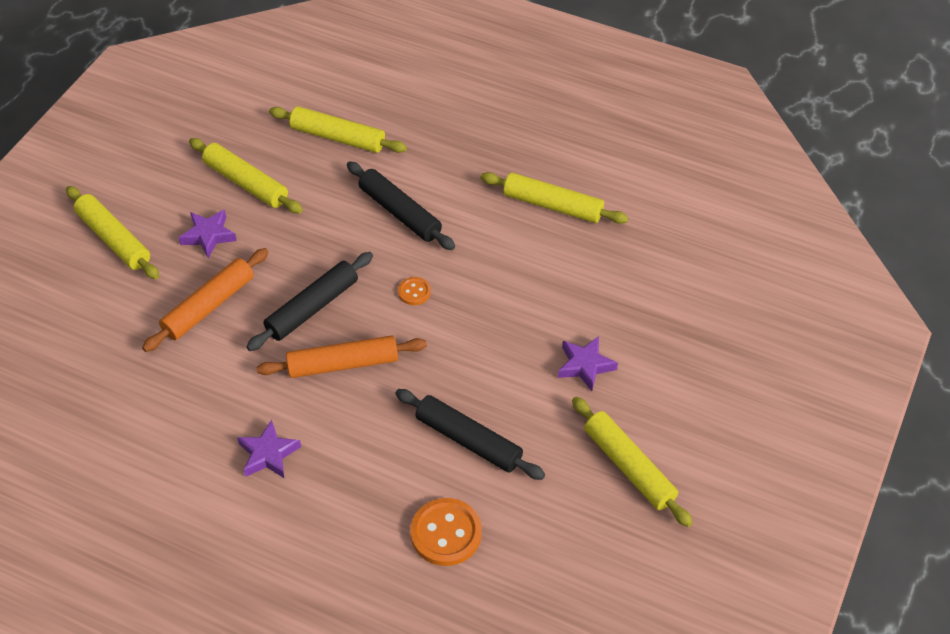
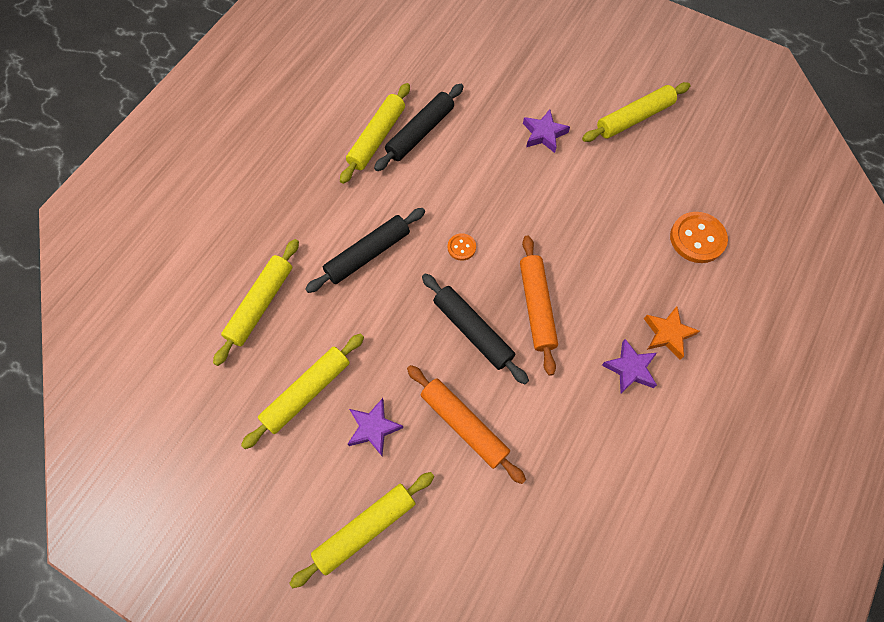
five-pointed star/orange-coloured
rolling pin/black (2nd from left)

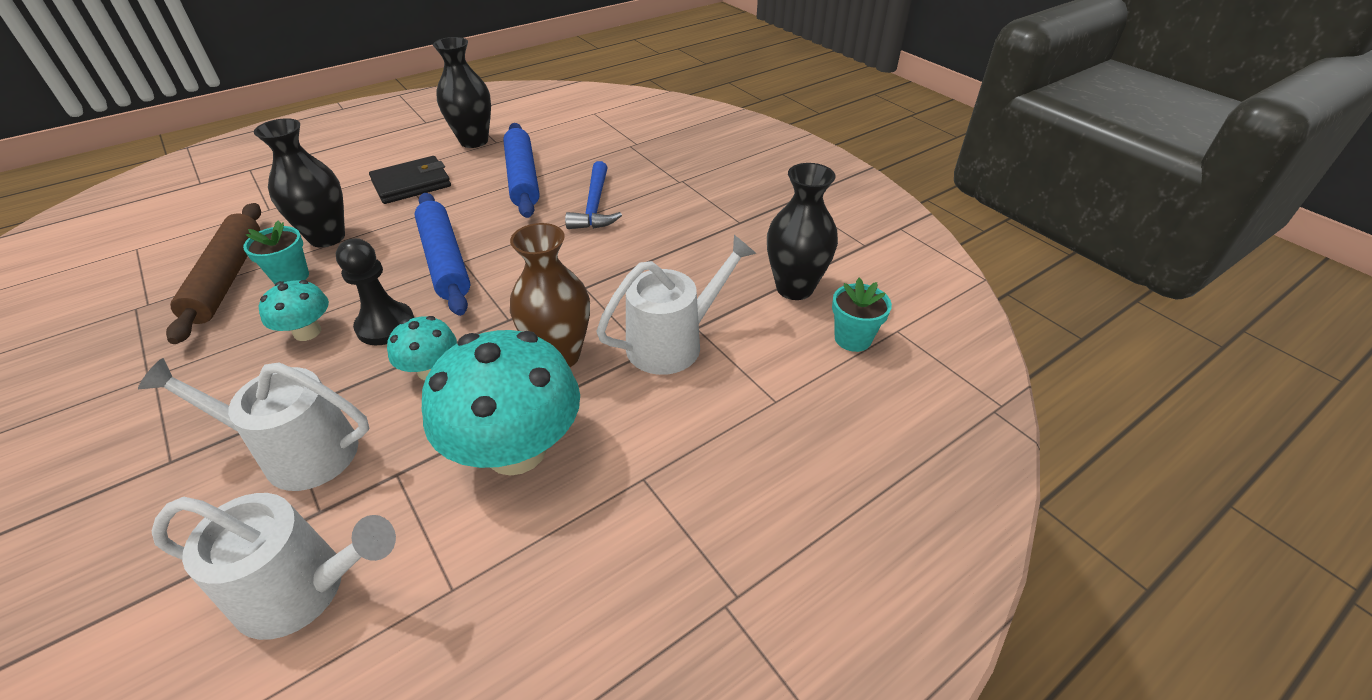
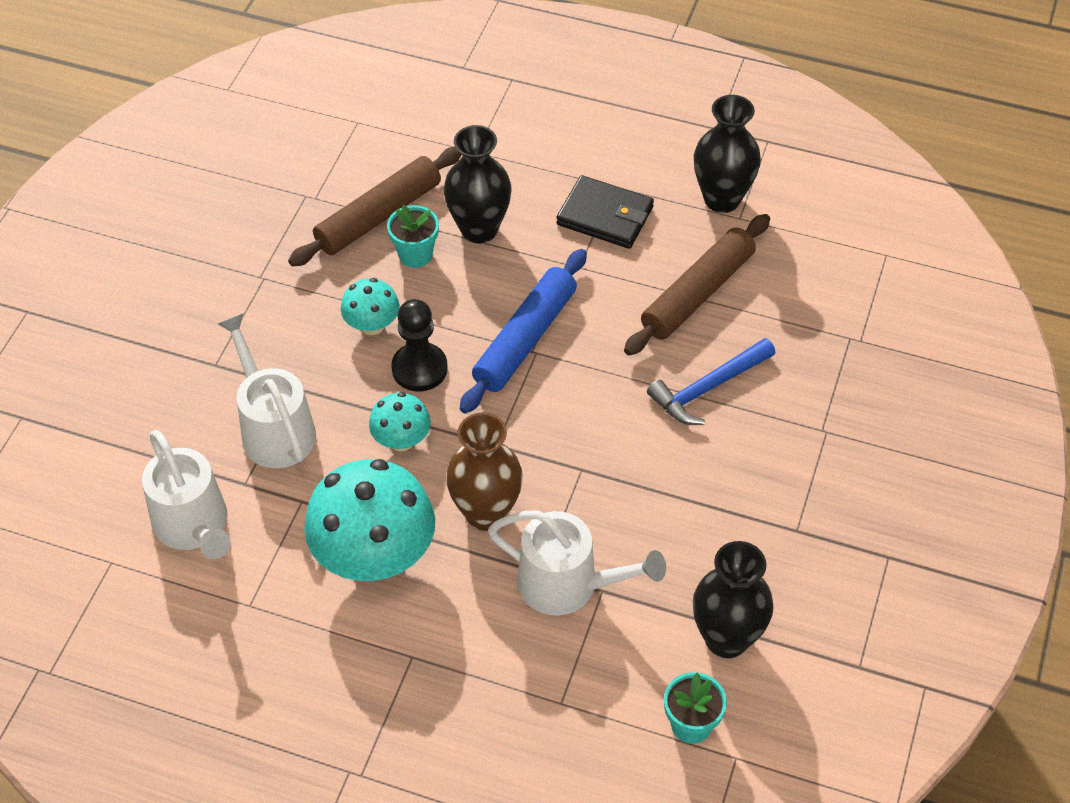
rolling pin/dark brown (2nd from left)

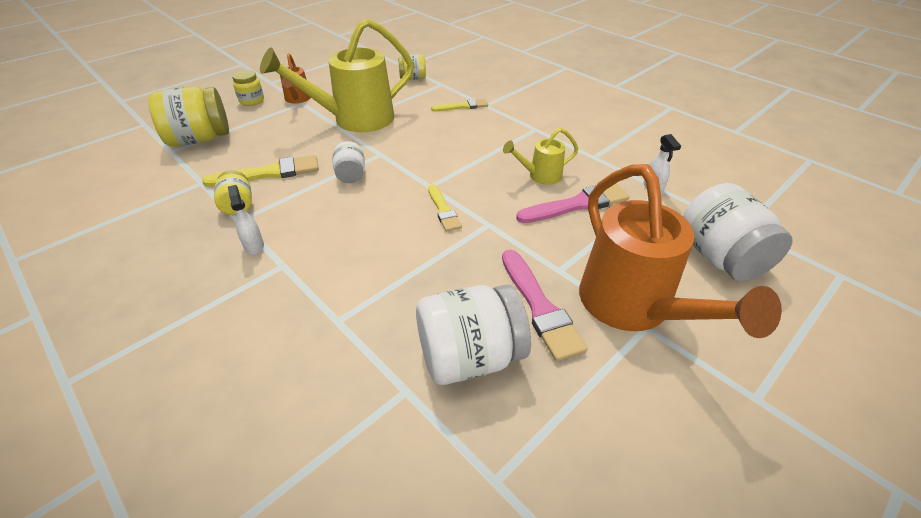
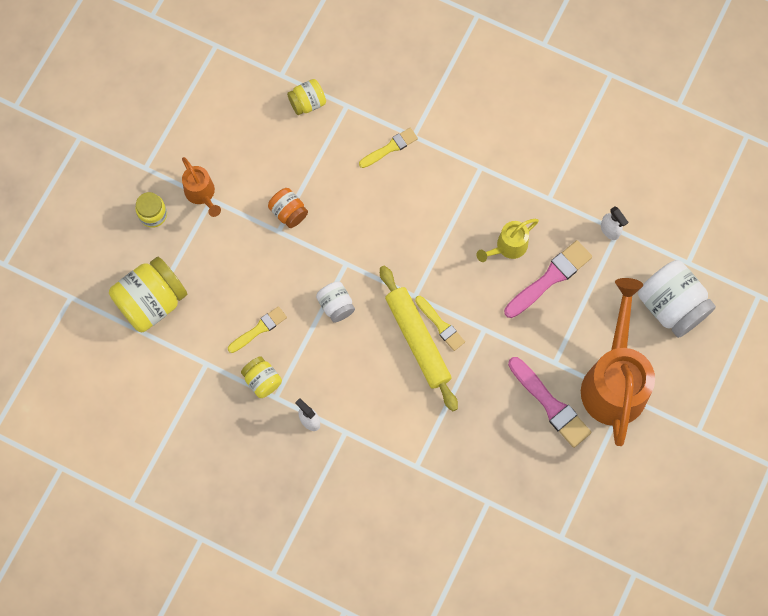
preserve jar/white (2nd from left in the first image)
rolling pin/bright yellow
preserve jar/orange-coloured
watering can/orange-coloured (2nd from left)
paint brush/bright yellow (1st from left)

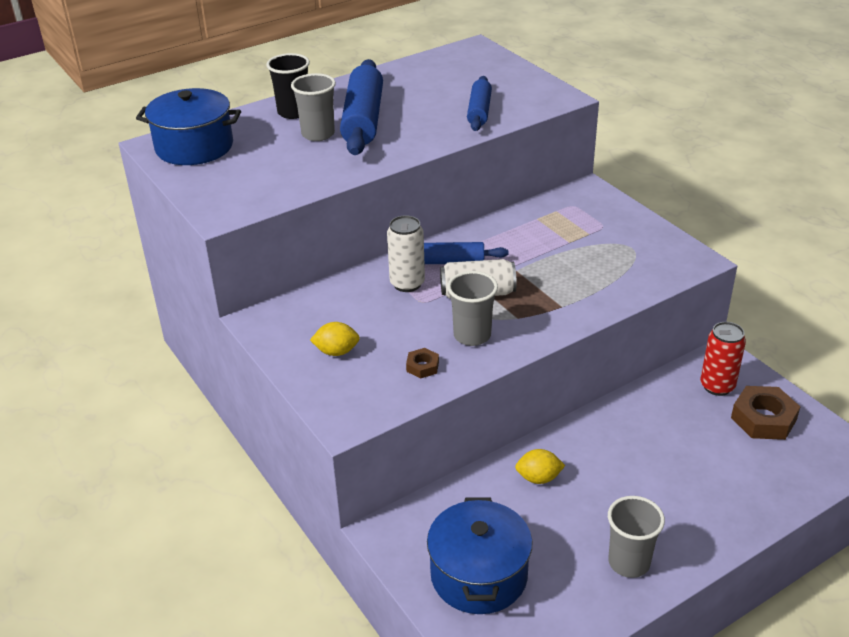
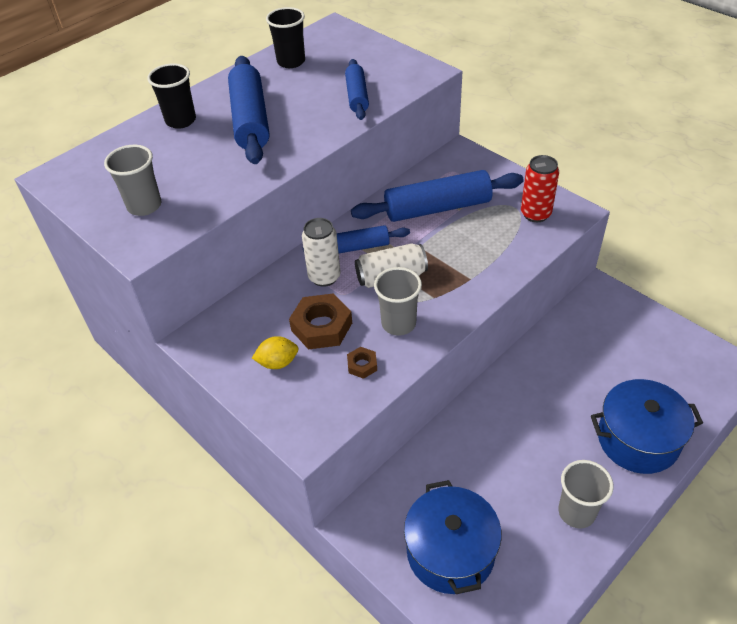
toy lemon/bright yellow (2nd from left in the first image)
cup/black (2nd from left)
rolling pin/royal blue (4th from left)
stockpot/royal blue (2nd from left)
cup/ash-grey (1st from left)
soda can/crimson
hex nut/dark brown (1st from left)

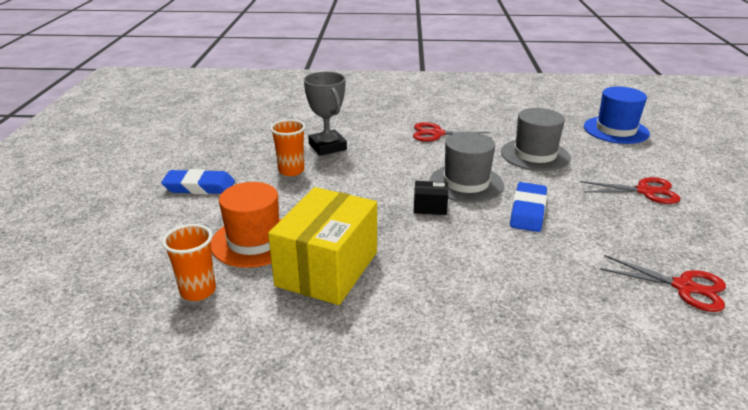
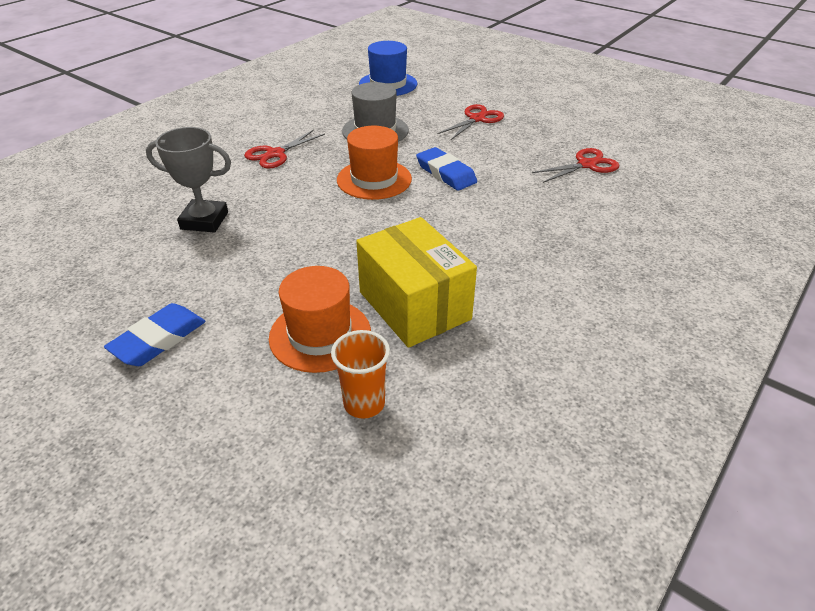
cup/orange-coloured (2nd from left in the first image)
box/black
tall hat/orange-coloured (2nd from left)

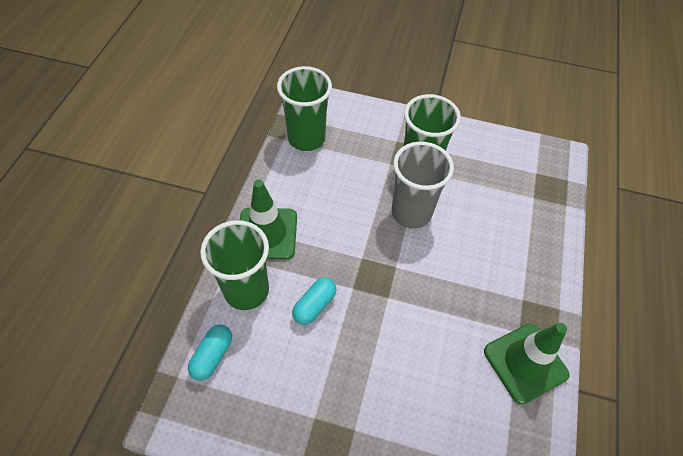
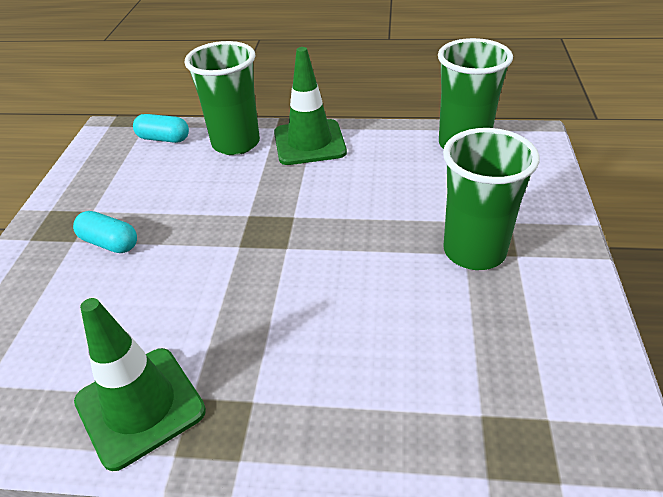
cup/ash-grey
pill shape/turquoise (1st from left)

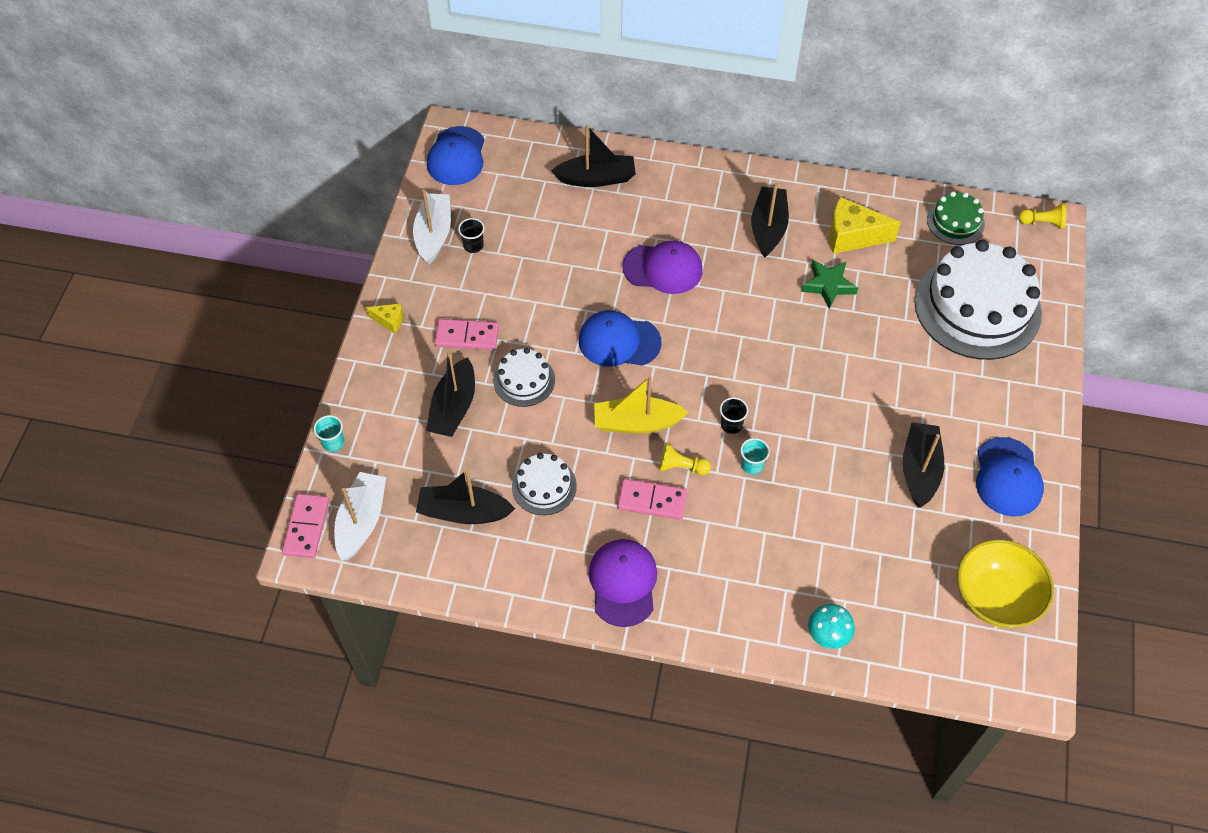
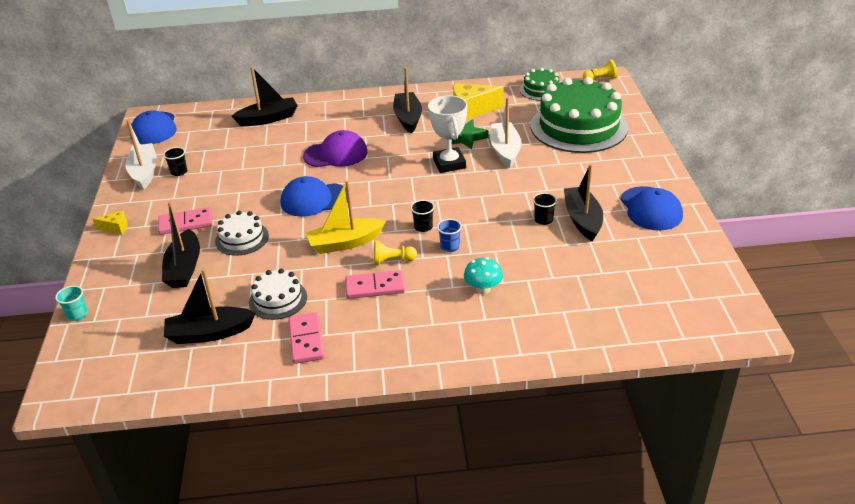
peaked cap/violet (1st from left in the first image)
deep dish/bright yellow
award cup/white
cup/black (3rd from left)
domino/rose-pink (2nd from left)
toy boat/white (2nd from left)
mushroom/turquoise
cup/royal blue
layer cake/emerald (2nd from left)

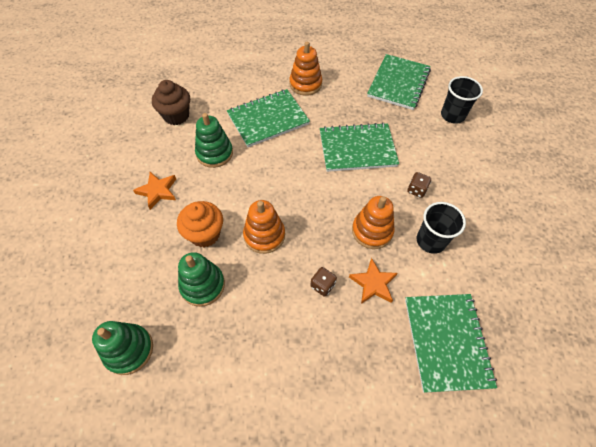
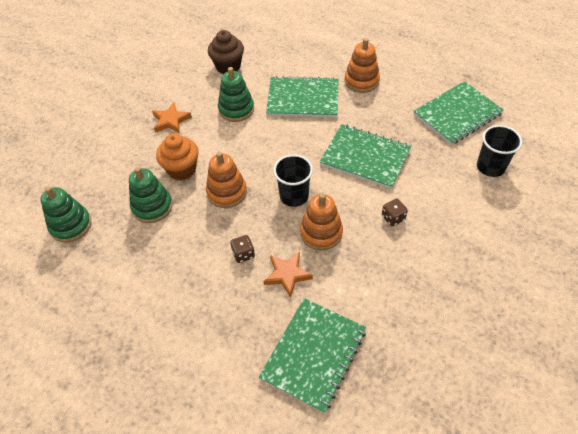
cup/black (1st from left)

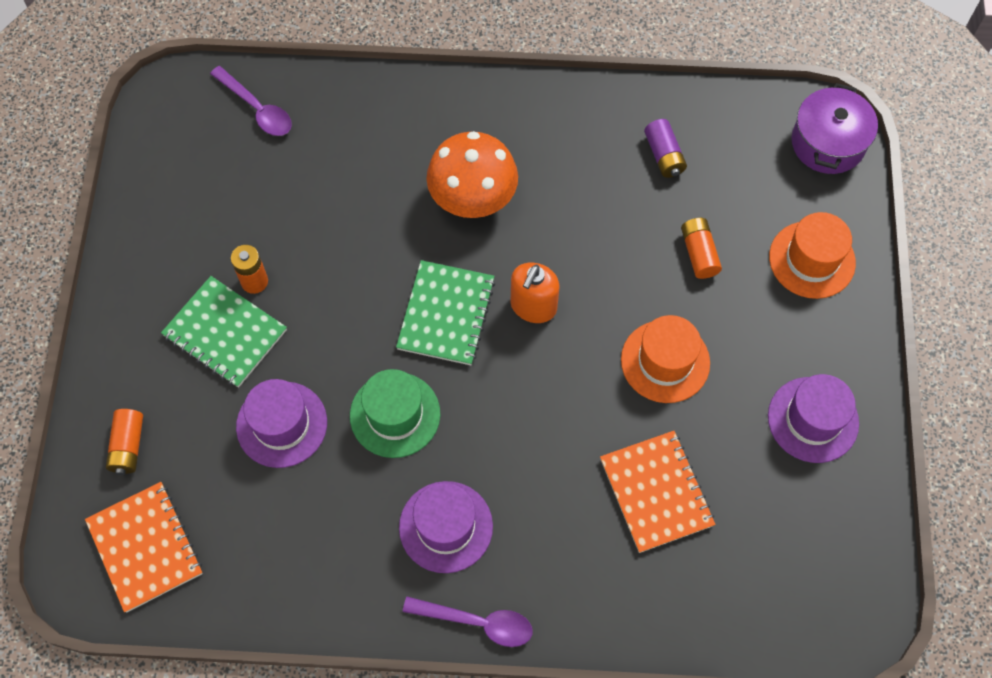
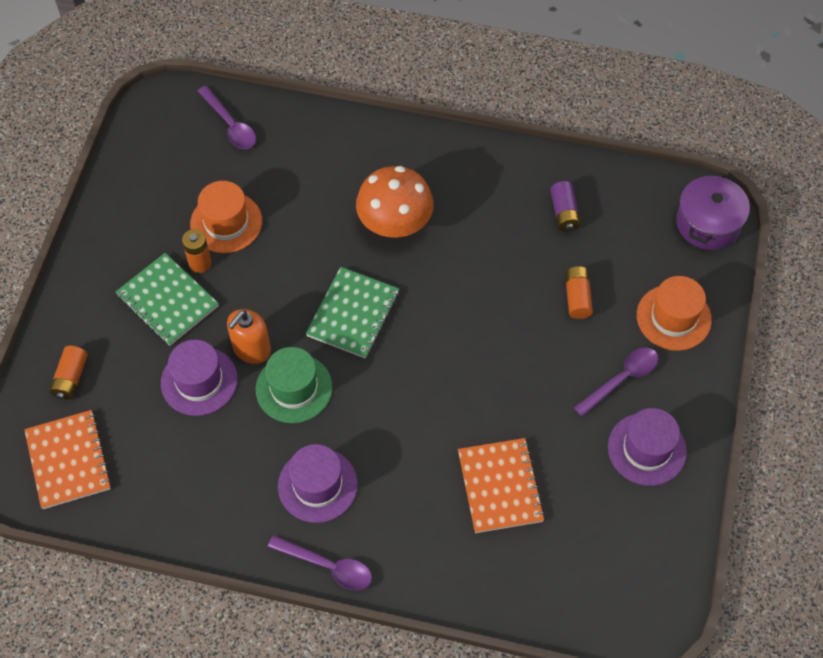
spoon/violet (3rd from left)
soap pump/orange-coloured
tall hat/orange-coloured (1st from left)

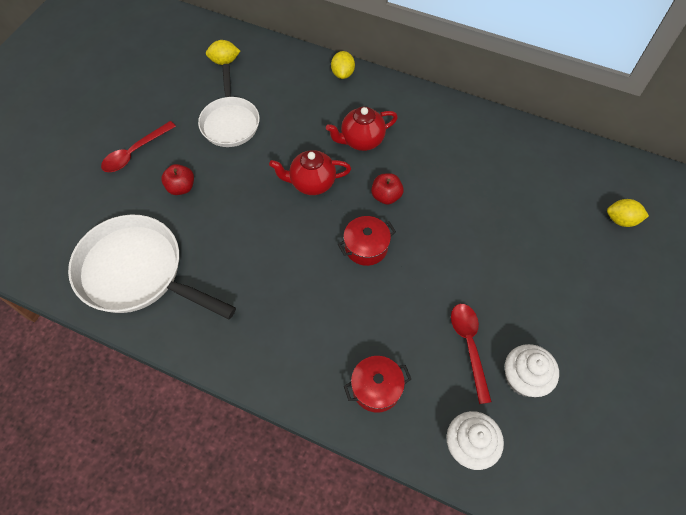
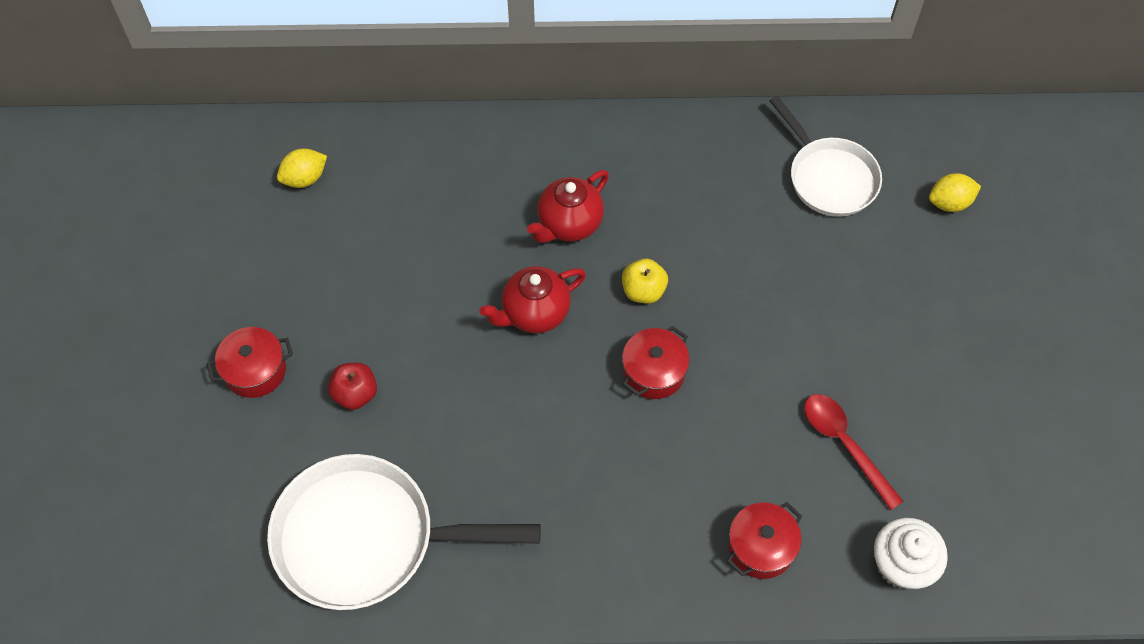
toy lemon/bright yellow (2nd from left in the first image)
muffin/white (2nd from left in the first image)
skillet/white (2nd from left)
stockpot/crimson (1st from left)
toy apple/bright yellow

